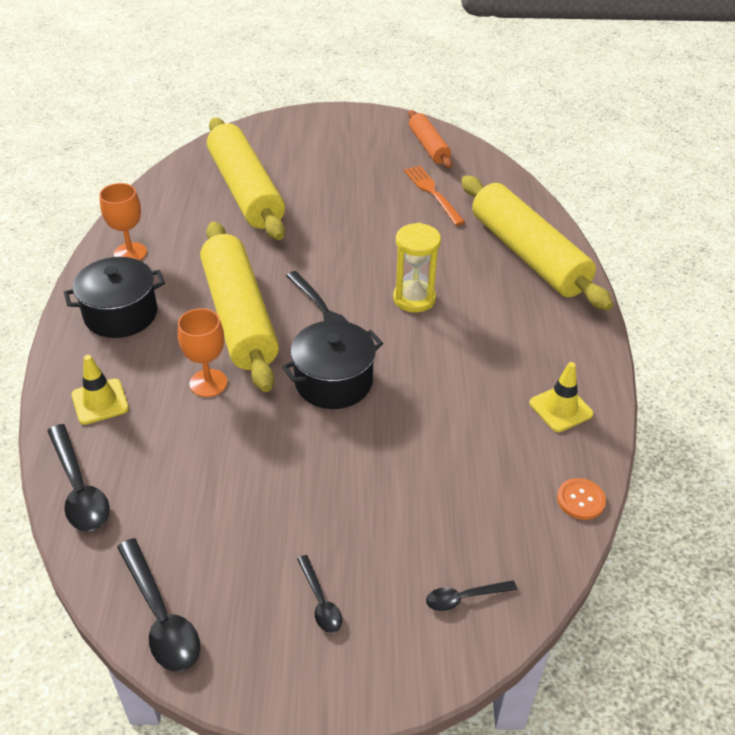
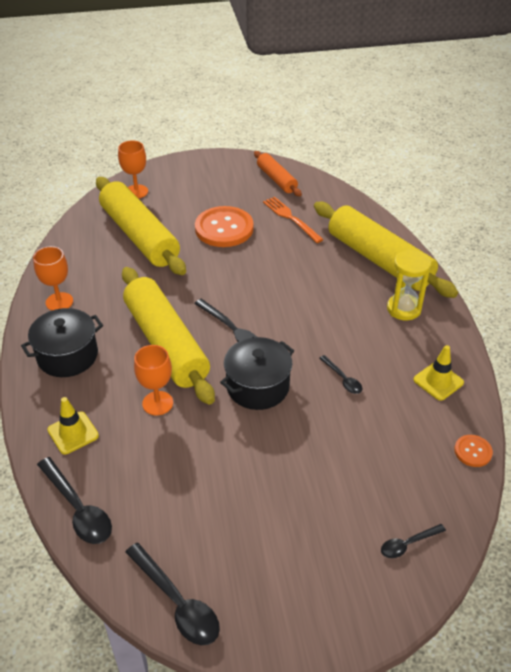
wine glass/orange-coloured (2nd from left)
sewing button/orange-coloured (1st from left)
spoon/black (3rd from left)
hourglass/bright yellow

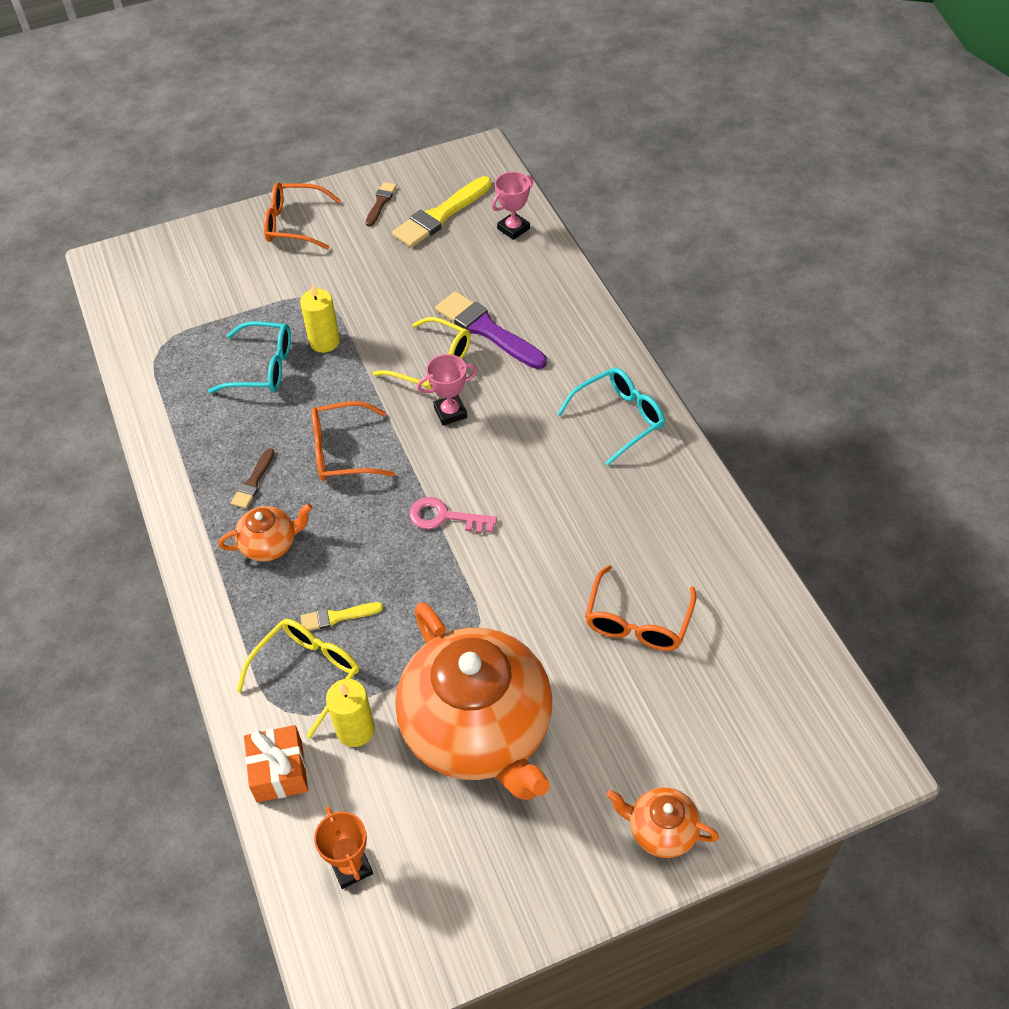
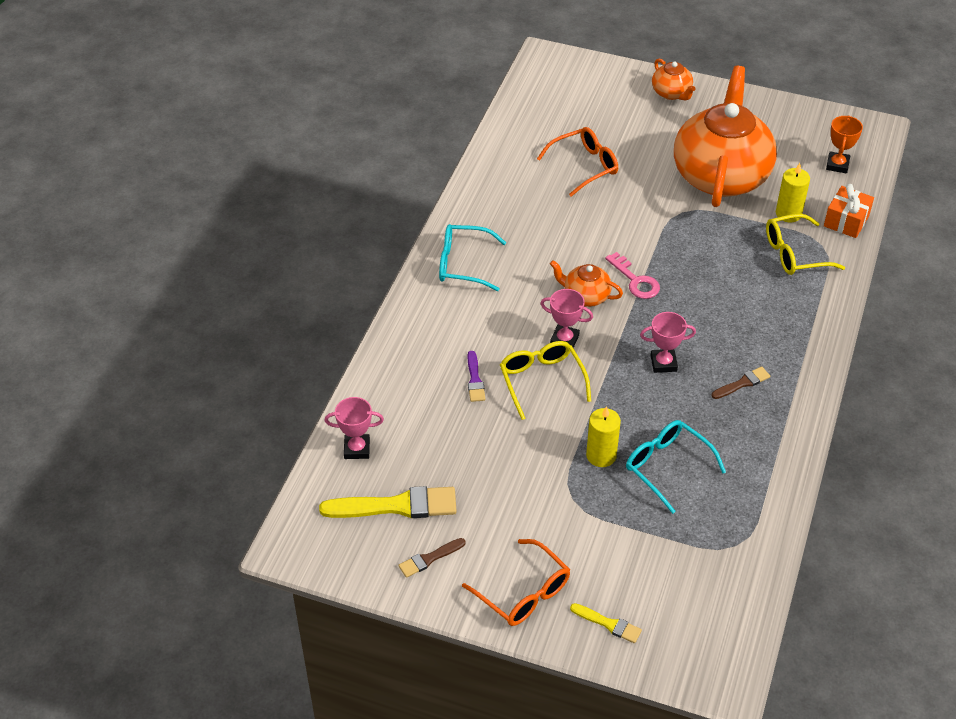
china teapot/orange-coloured (1st from left)
paint brush/bright yellow (2nd from left)
award cup/rose-pink (3rd from left)
paint brush/violet

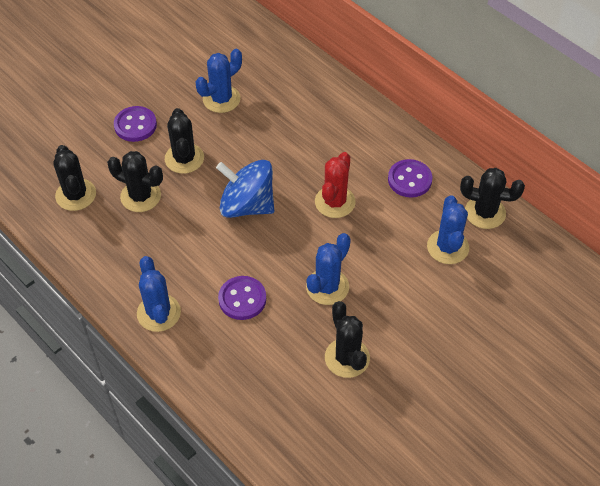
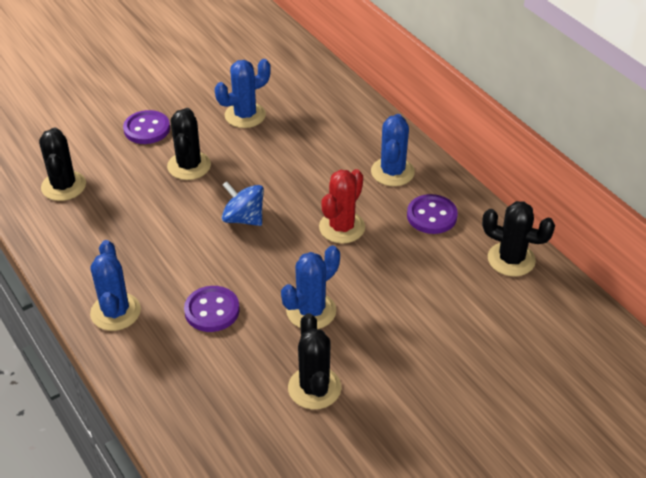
saguaro cactus/black (2nd from left in the first image)
saguaro cactus/royal blue (4th from left)
spinning top/royal blue

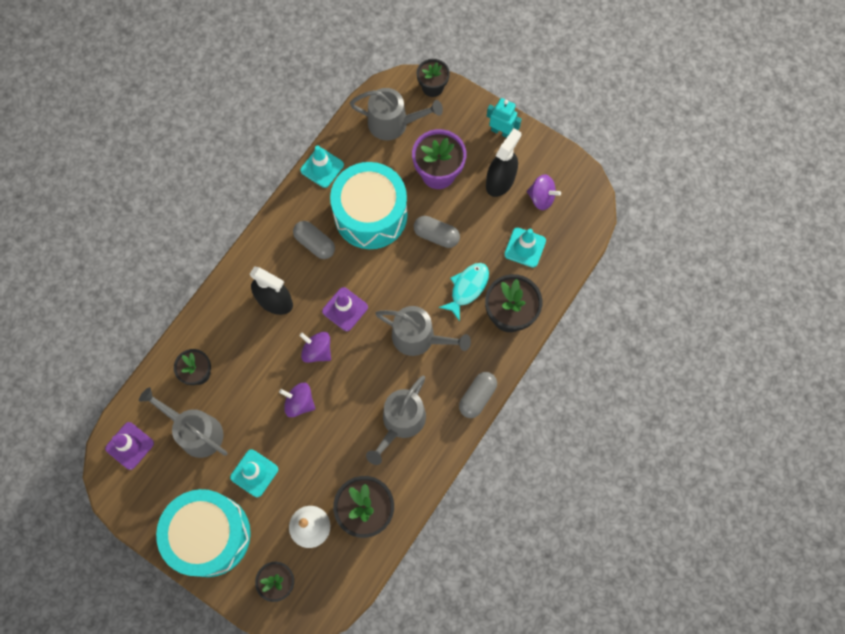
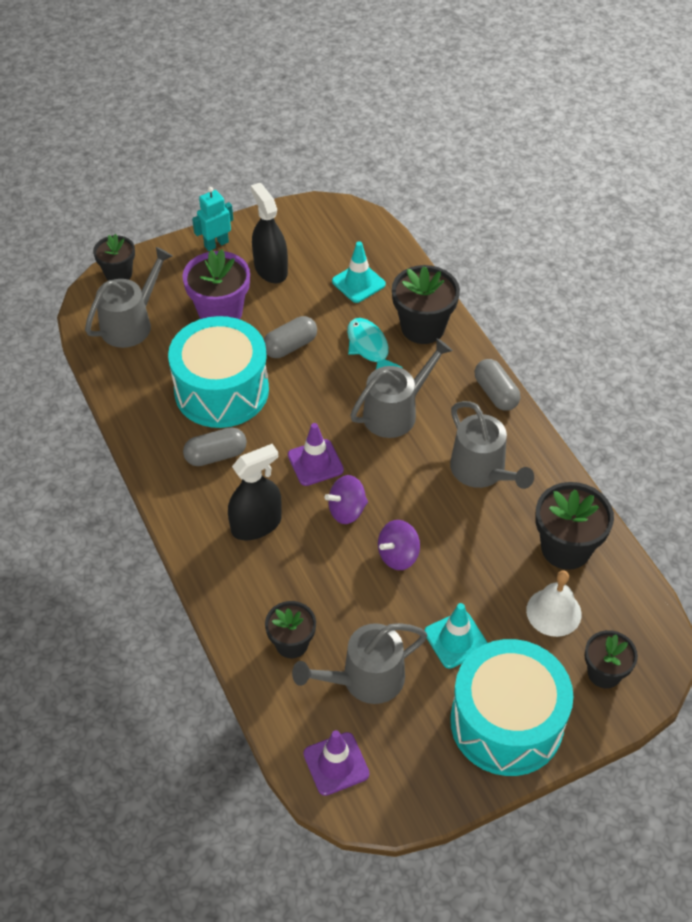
road cone/turquoise (2nd from left in the first image)
spinning top/violet (3rd from left in the first image)

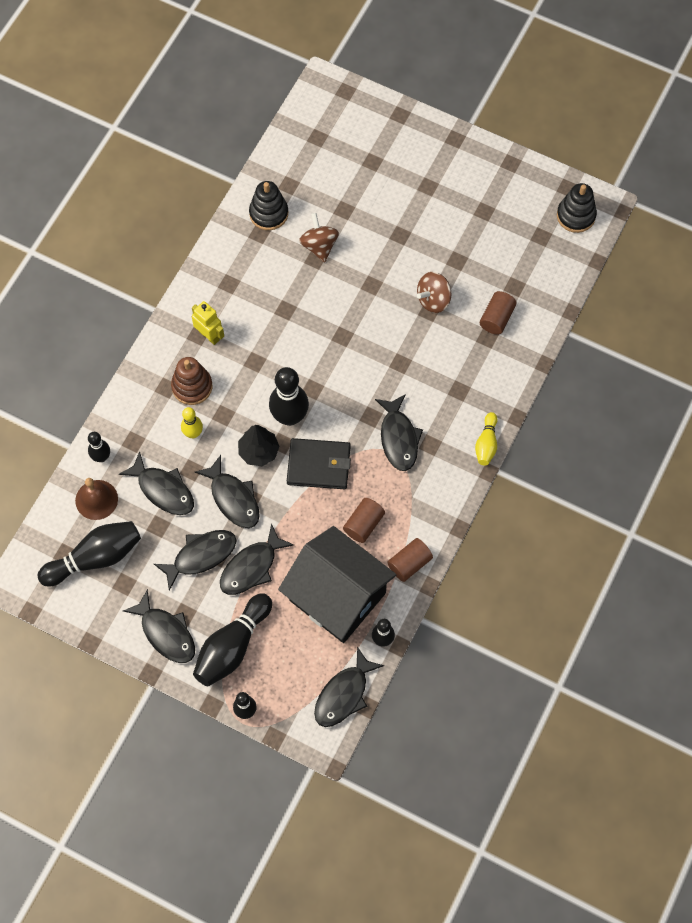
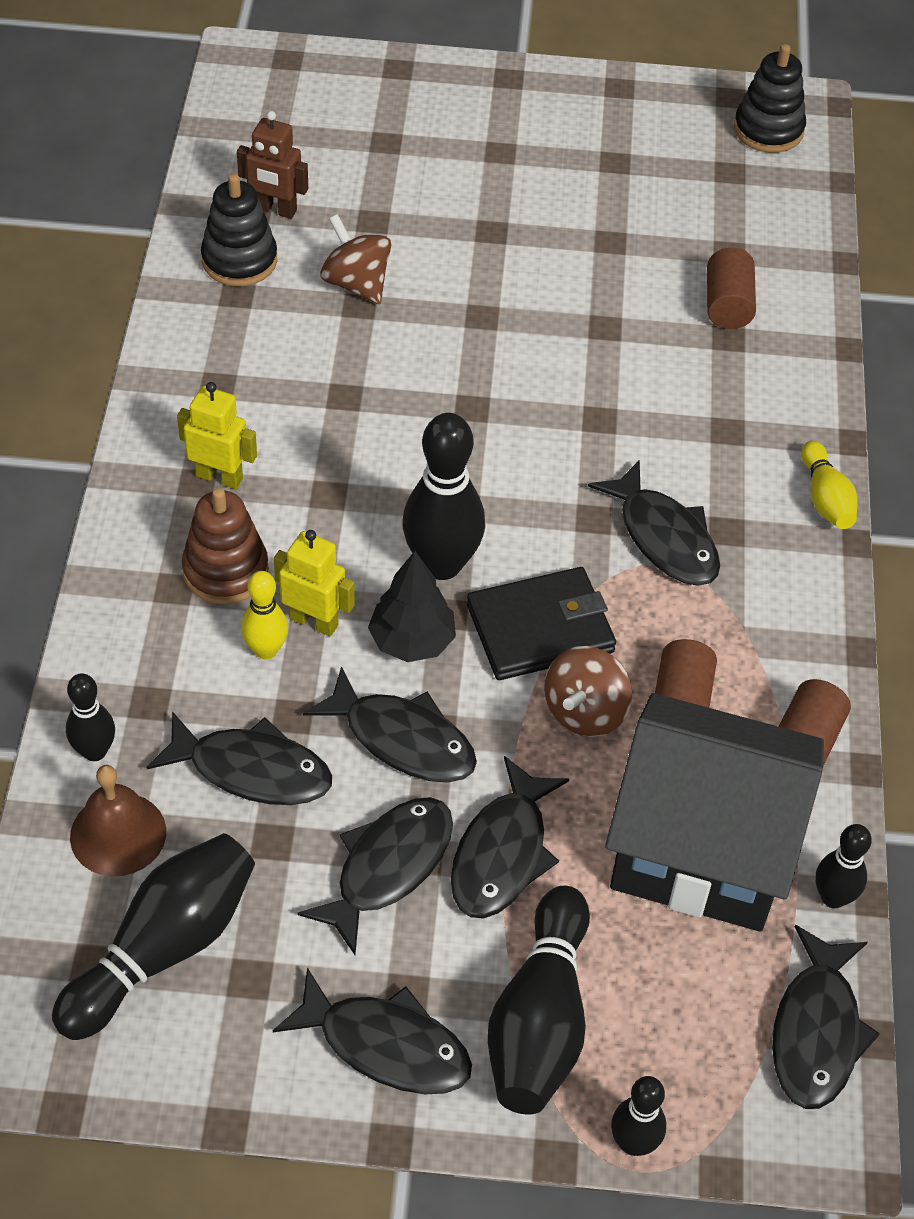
robot/dark brown
robot/bright yellow (2nd from left)
spinning top/dark brown (2nd from left)

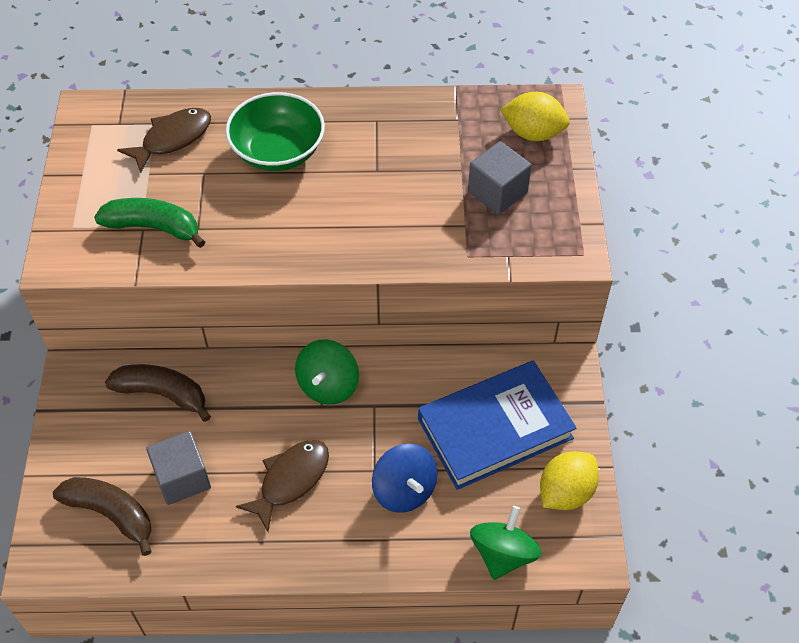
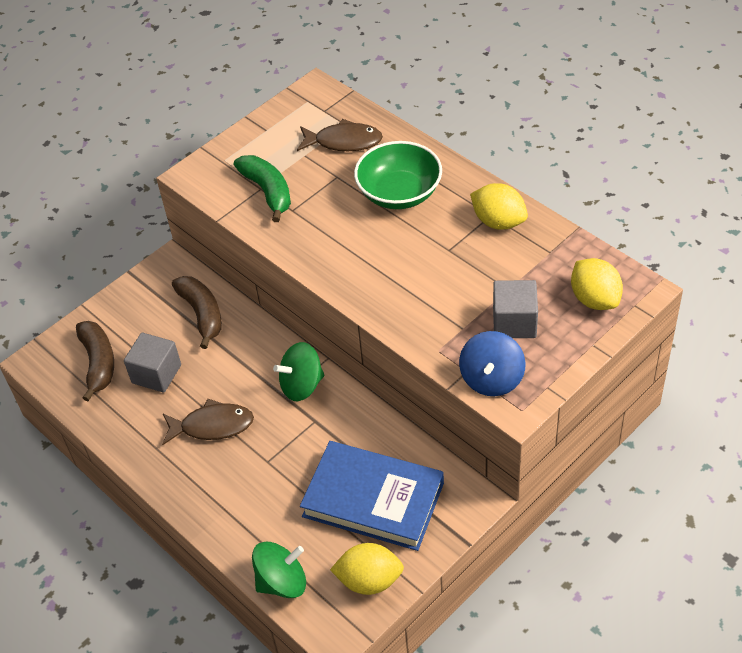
toy lemon/bright yellow (2nd from left)
spinning top/royal blue

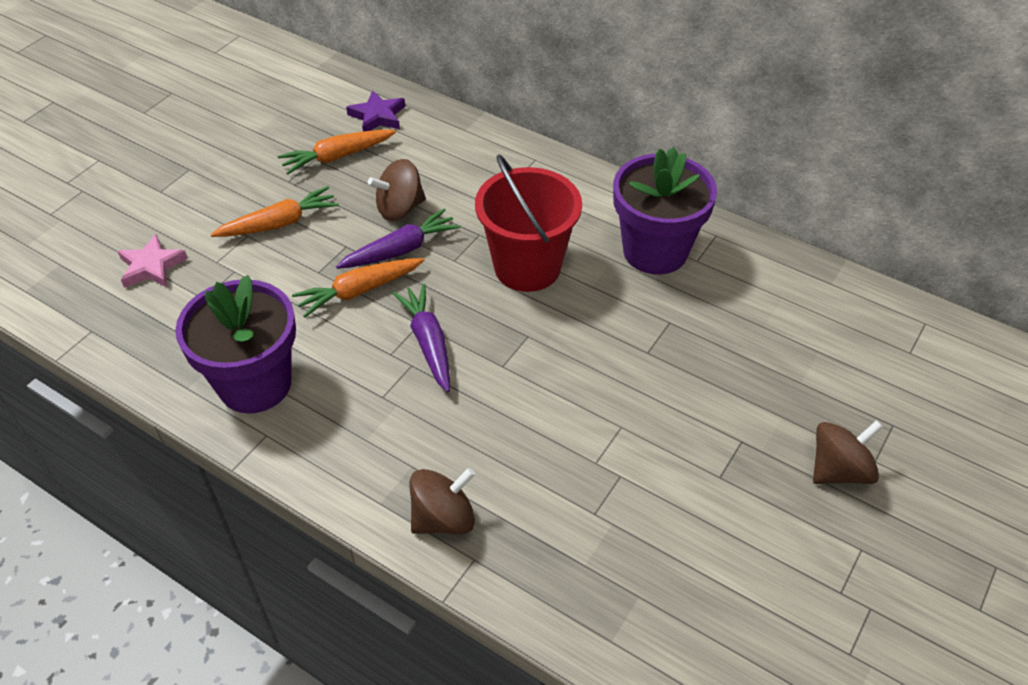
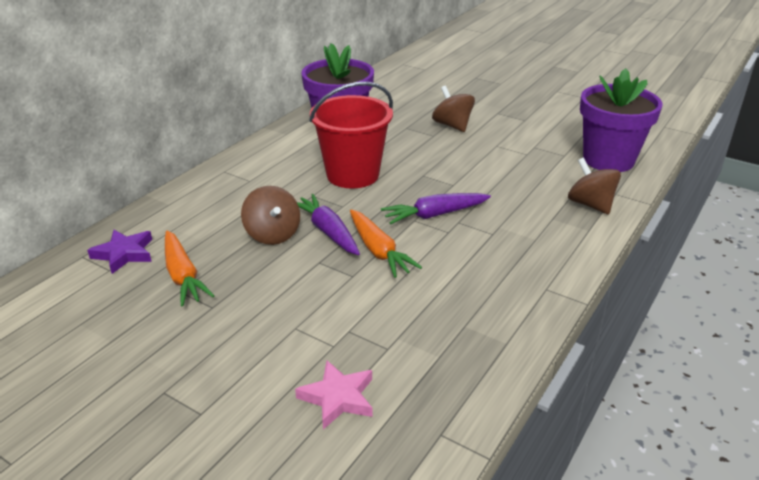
carrot/orange-coloured (1st from left in the first image)
plant pot/violet (2nd from left)
spinning top/dark brown (2nd from left)

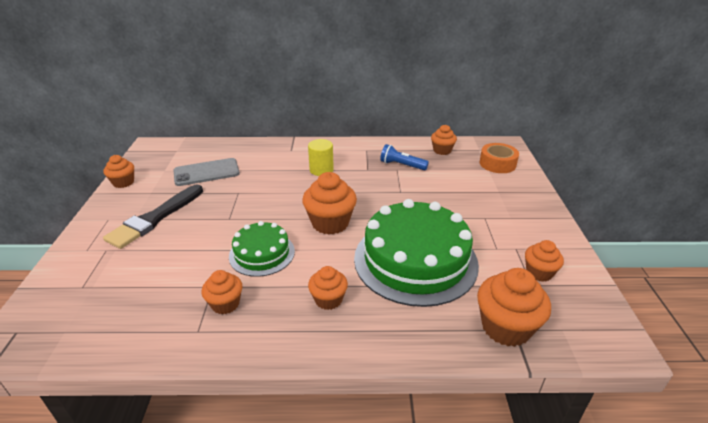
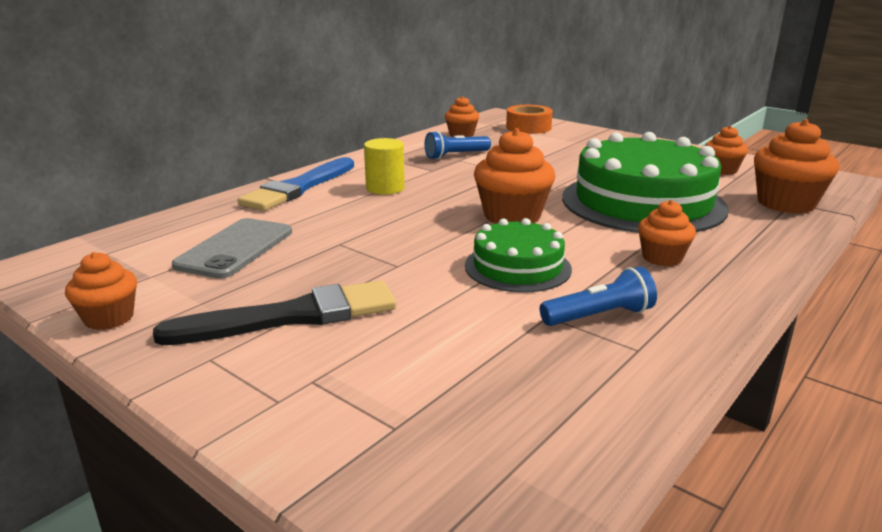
paint brush/royal blue
torch/royal blue (2nd from left)
paint brush/black

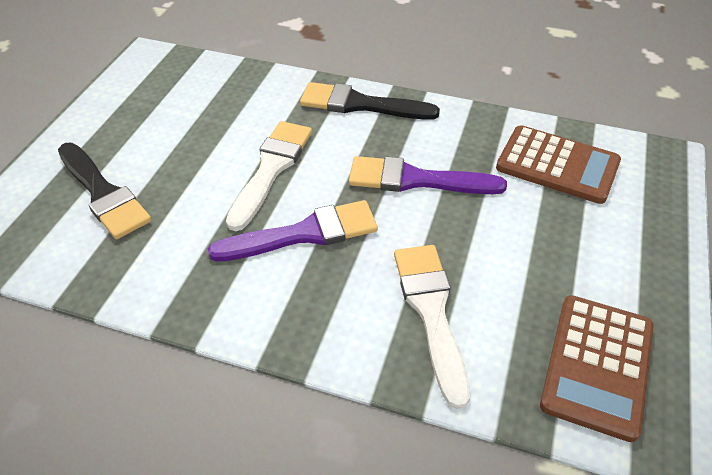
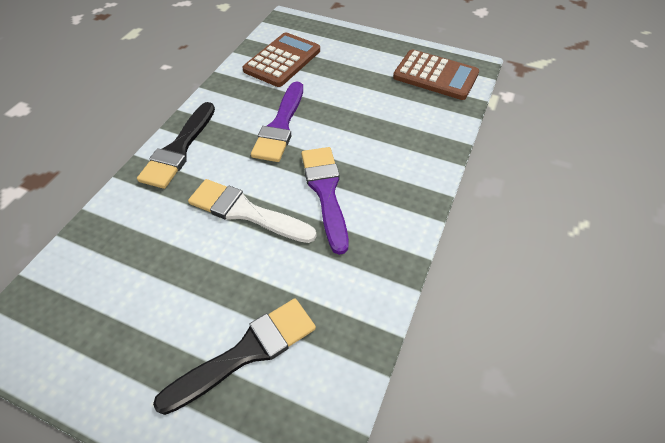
paint brush/white (2nd from left in the first image)

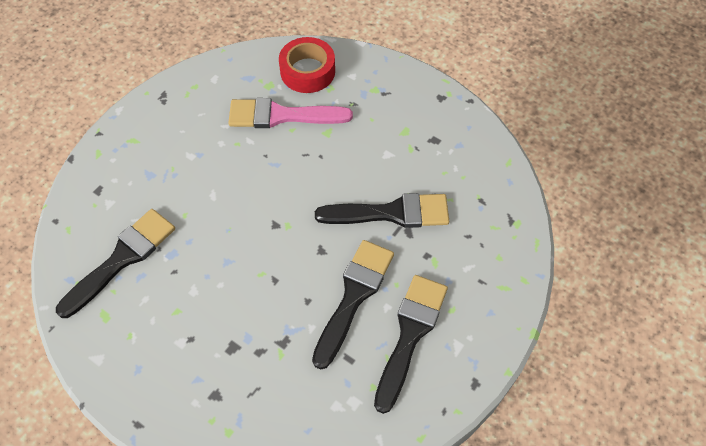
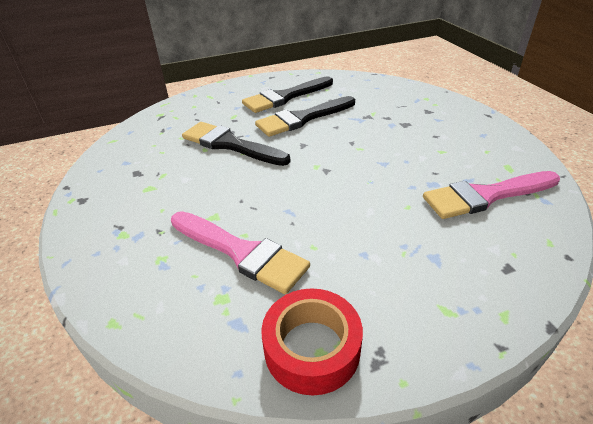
sticky tape/crimson
paint brush/rose-pink (2nd from left)

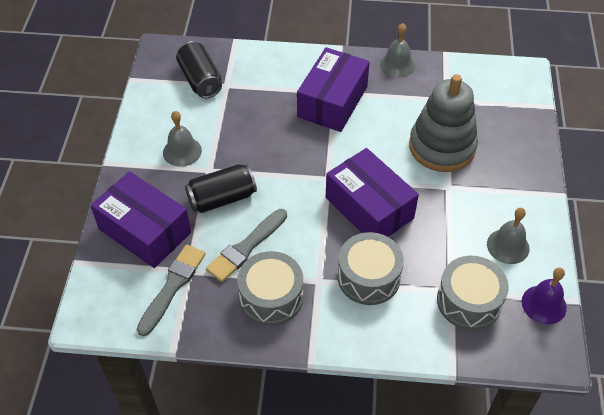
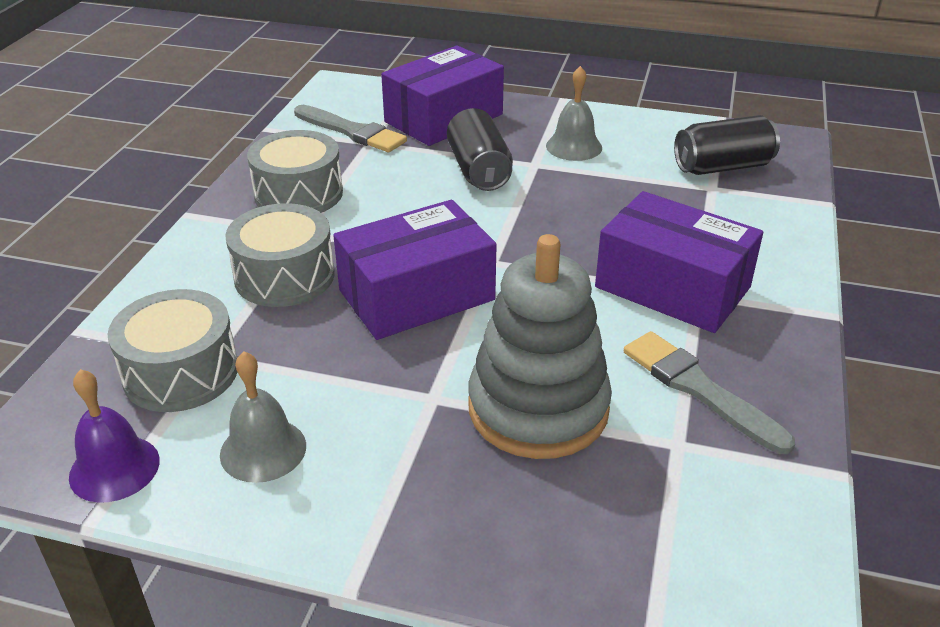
hand bell/ash-grey (2nd from left in the first image)
paint brush/ash-grey (2nd from left)

